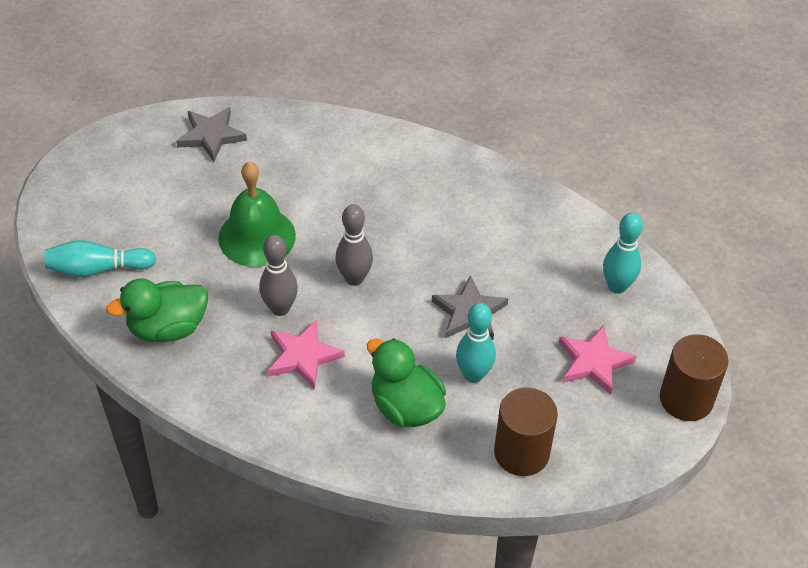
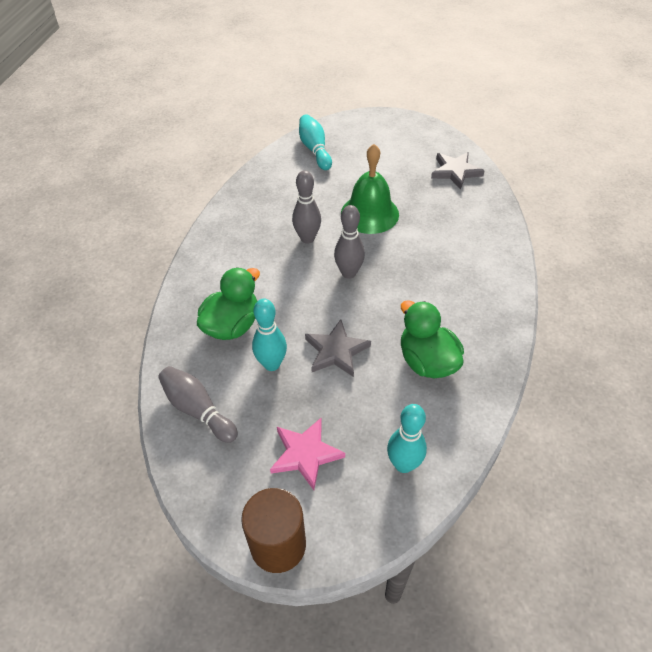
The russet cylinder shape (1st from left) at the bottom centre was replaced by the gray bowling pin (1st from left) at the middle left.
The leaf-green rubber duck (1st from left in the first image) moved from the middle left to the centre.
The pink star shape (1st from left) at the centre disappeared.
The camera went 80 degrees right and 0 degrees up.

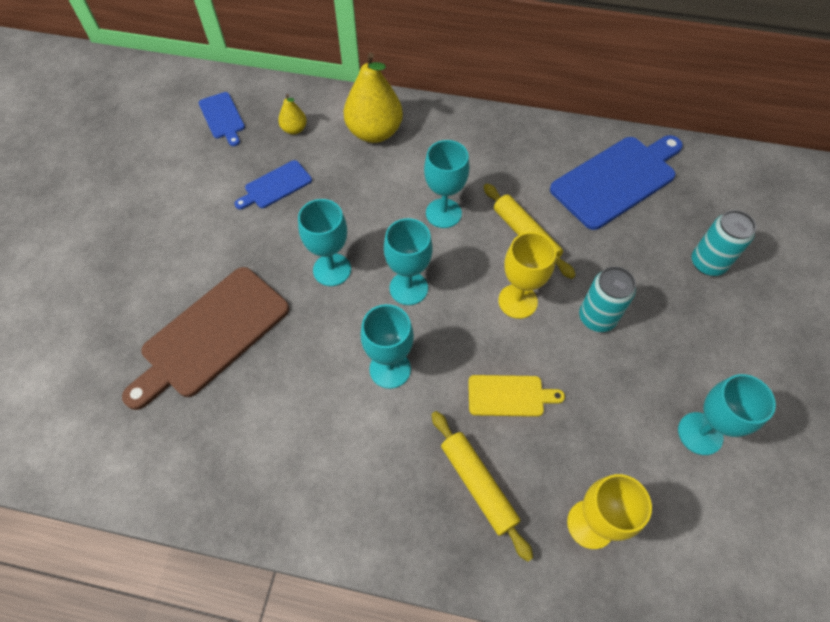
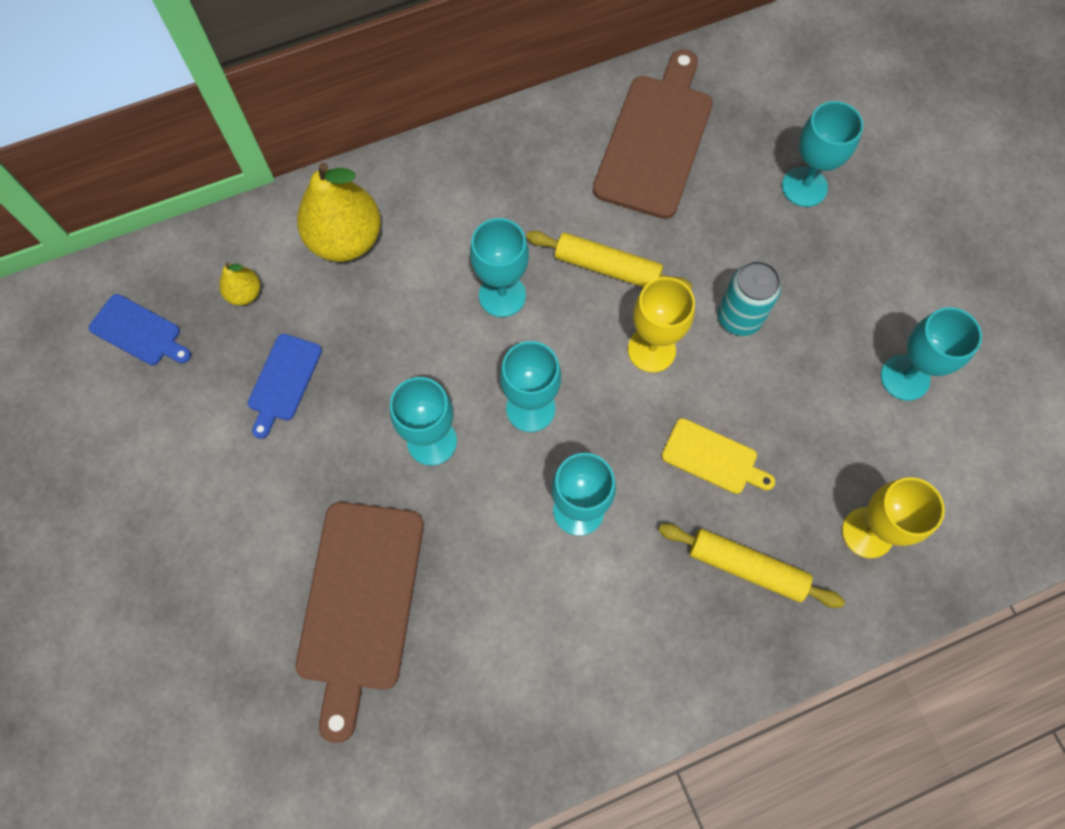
The royal blue bread board (3rd from left) at the top right became the russet bread board (2nd from left) at the top centre.
The bright yellow bread board at the centre turned 60 degrees clockwise.
The turquoise tin (2nd from left) at the middle right was replaced by the turquoise chalice (5th from left) at the top right.
The camera went 35 degrees left and 10 degrees up.

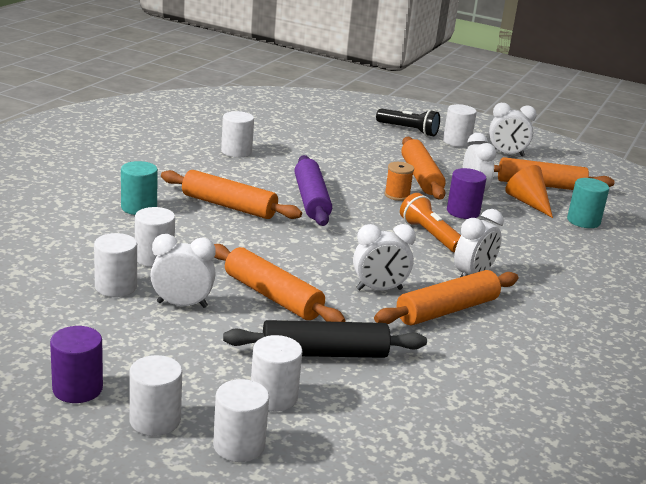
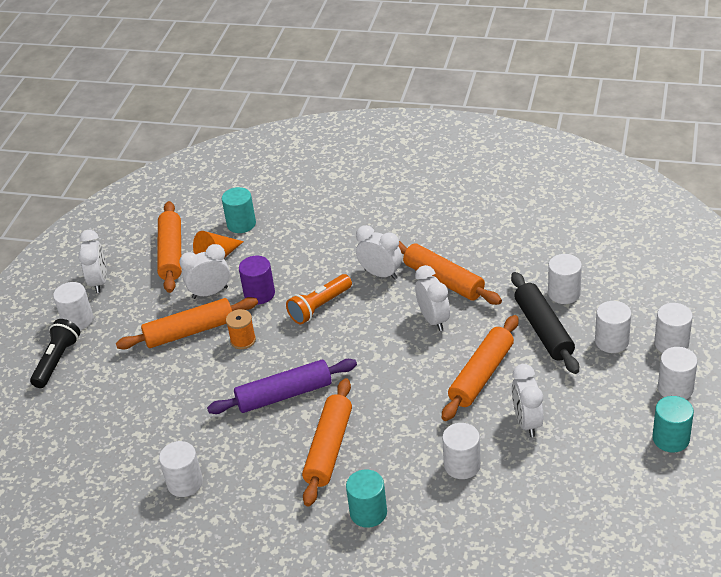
The snow-white cylinder shape (1st from left in the first image) moved from the middle left to the middle right.
The violet cylinder shape (1st from left) at the bottom left became the turquoise cylinder shape (3rd from left) at the bottom right.
The camera went 95 degrees left and 15 degrees up.

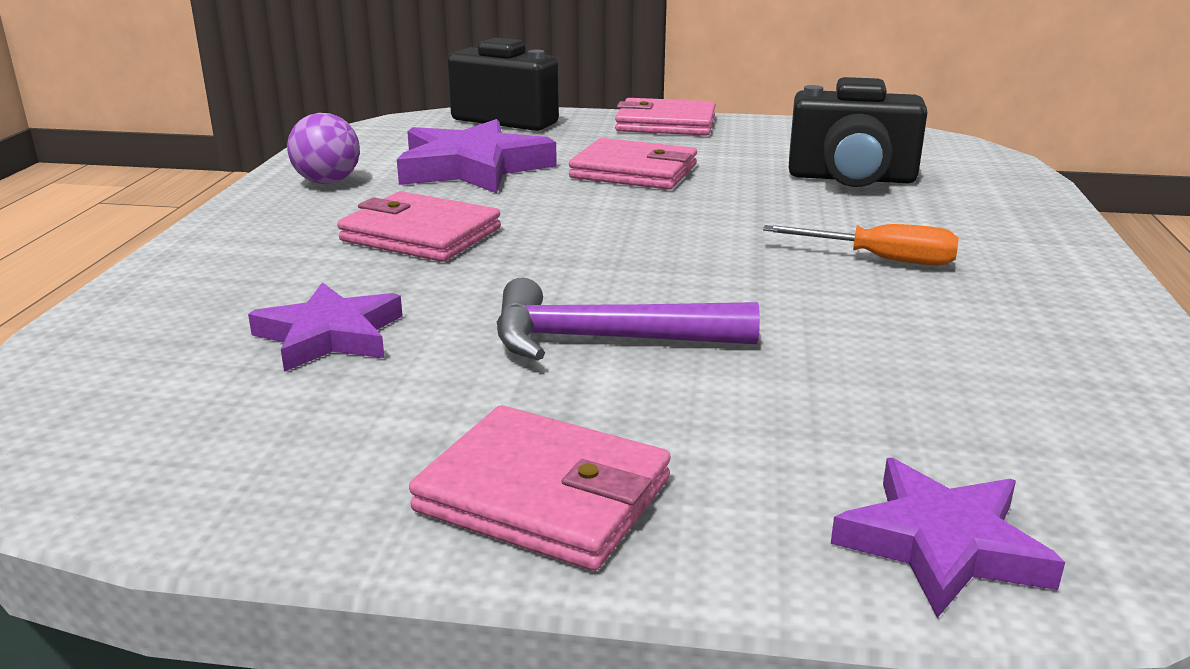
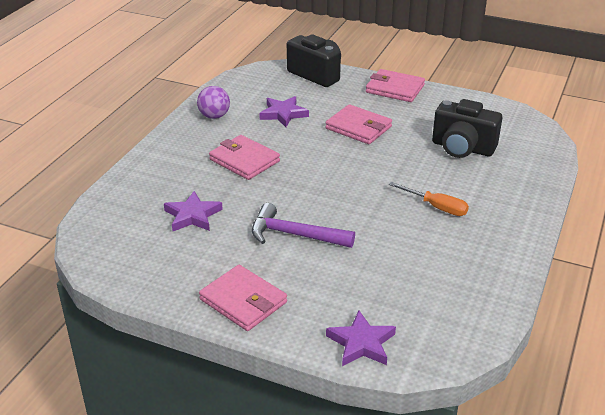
The violet star shape (2nd from left) at the top centre changed to 0.63 times the size.
The camera went 15 degrees right and 10 degrees up.

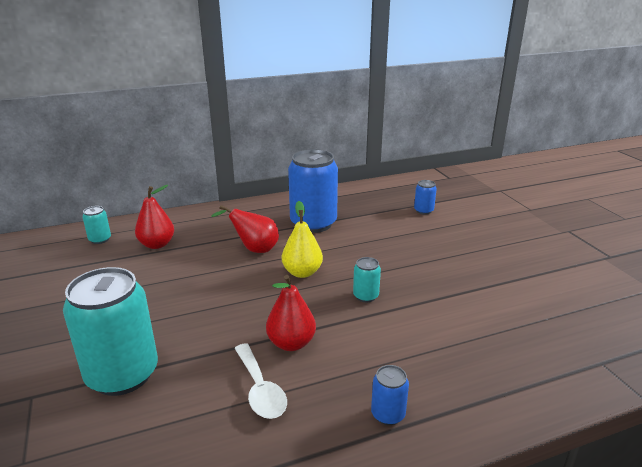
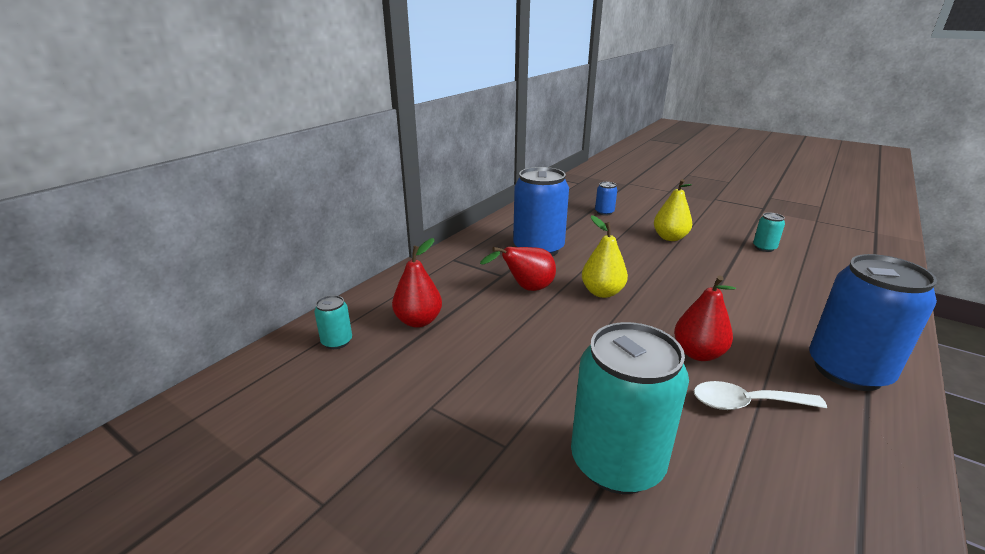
The bright yellow pear fruit (2nd from left) at the middle right appeared.
The snow-white spoon at the bottom centre turned 150 degrees clockwise.
The turquoise tin (3rd from left) moved from the centre to the middle right.
The royal blue tin (2nd from left in the first image) at the bottom centre changed to 2.26 times the size.
The camera went 35 degrees left and 0 degrees up.

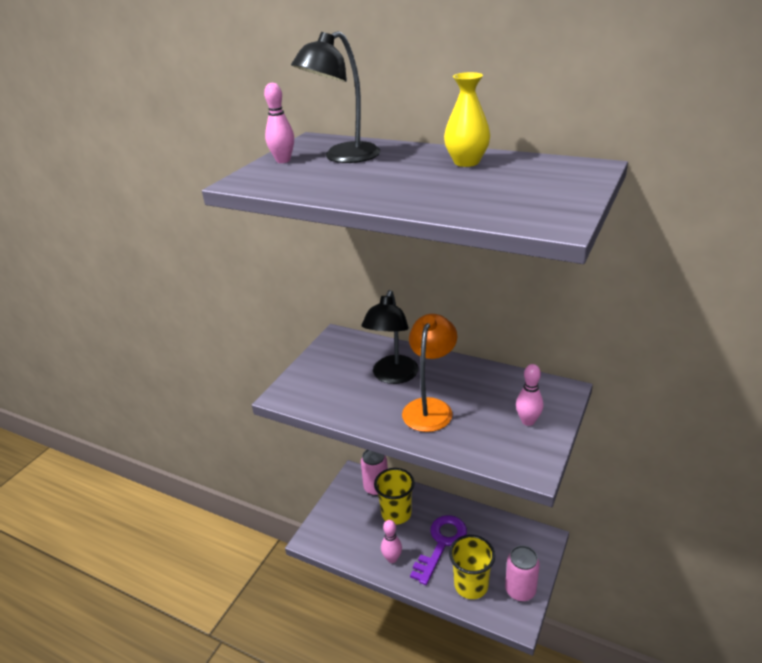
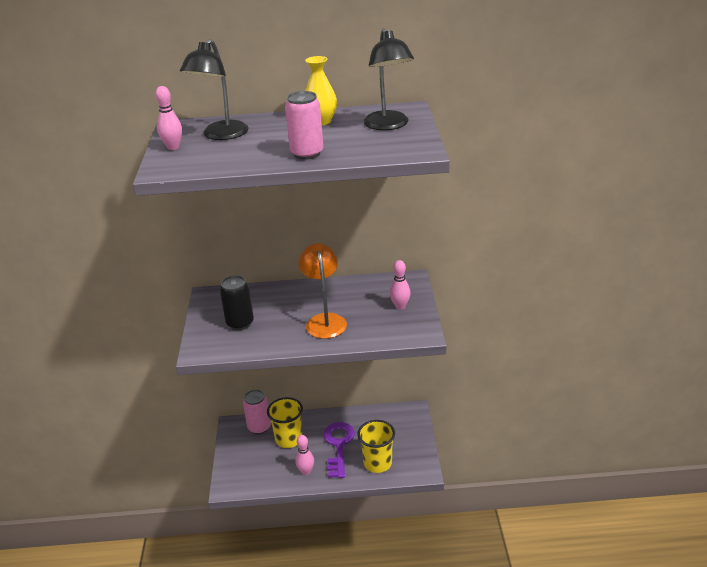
The jet-black tin at the centre appeared.
The pink tin (2nd from left) moved from the bottom right to the top centre.
The jet-black desk lamp (2nd from left) moved from the centre to the top centre.
The camera went 30 degrees left and 0 degrees up.

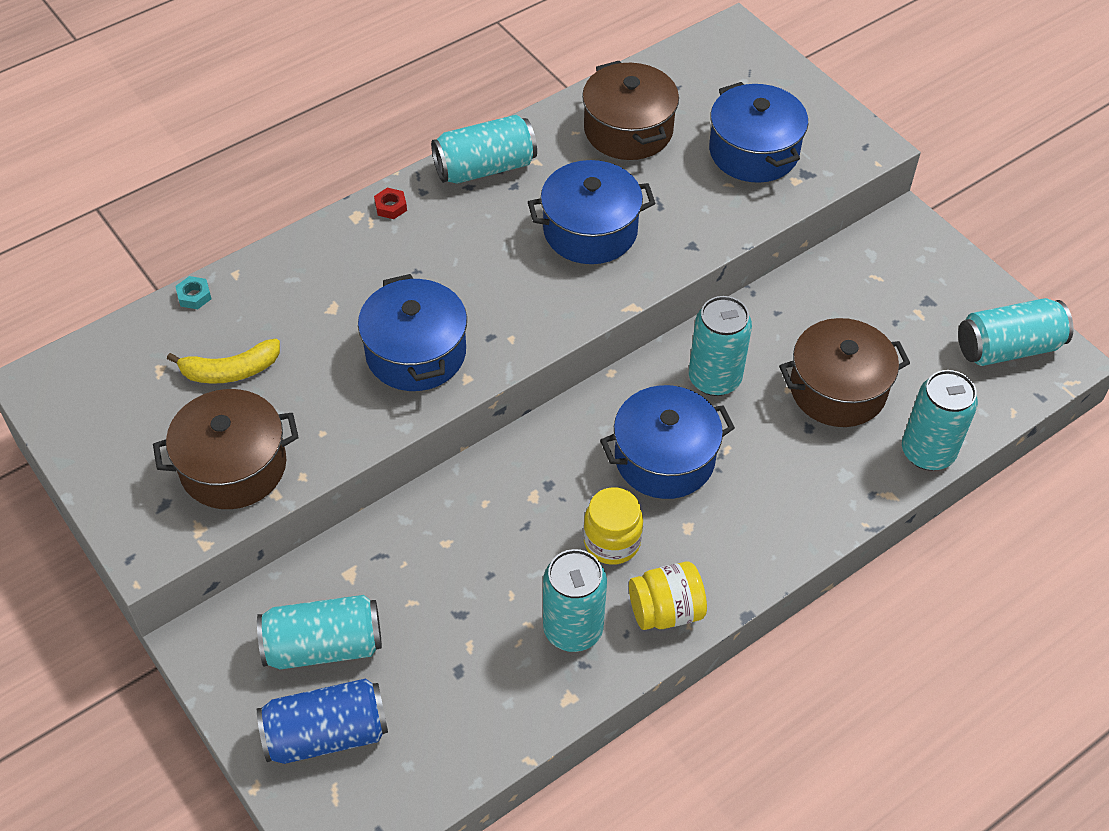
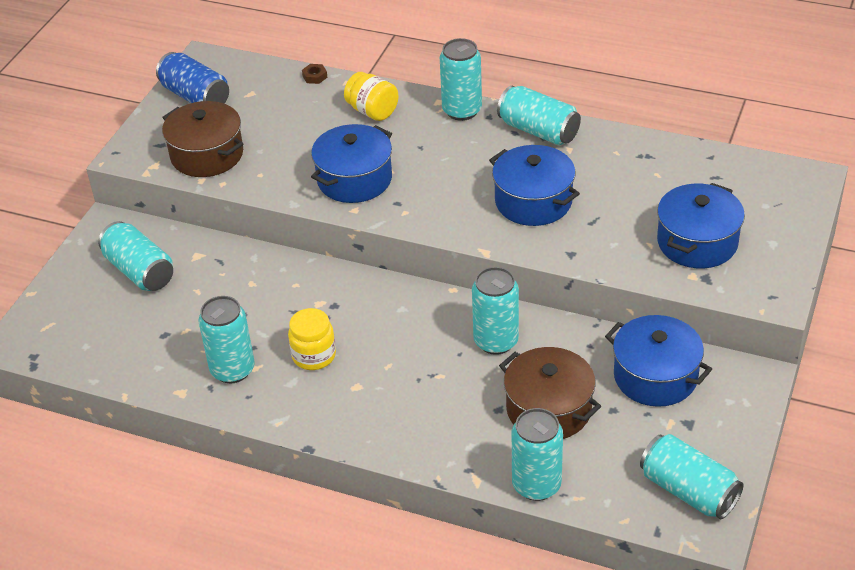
The royal blue tin moved from the bottom left to the top left.
The turquoise nut at the middle left became the russet nut at the top centre.
The bright yellow jam jar (2nd from left) moved from the bottom centre to the top centre.
The red nut at the top centre was replaced by the turquoise tin (3rd from left) at the top centre.
The royal blue pot (3rd from left) moved from the centre to the middle right.
The bright yellow banana at the middle left disappeared.
The russet pot (2nd from left) at the top centre disappeared.
The camera went 60 degrees right and 10 degrees down.

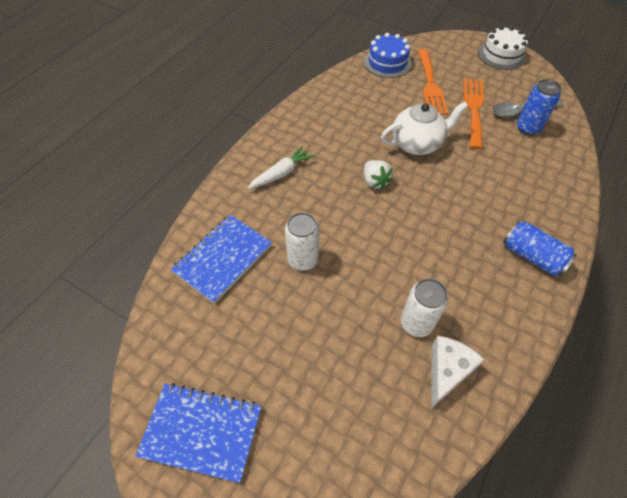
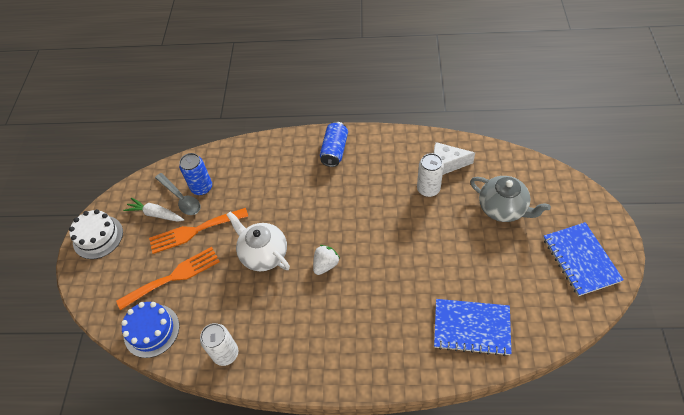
The snow-white toy carrot moved from the centre to the middle left.
The snow-white tin (1st from left) moved from the centre to the bottom left.
The gray china teapot at the middle right appeared.
The camera went 115 degrees left and 0 degrees up.

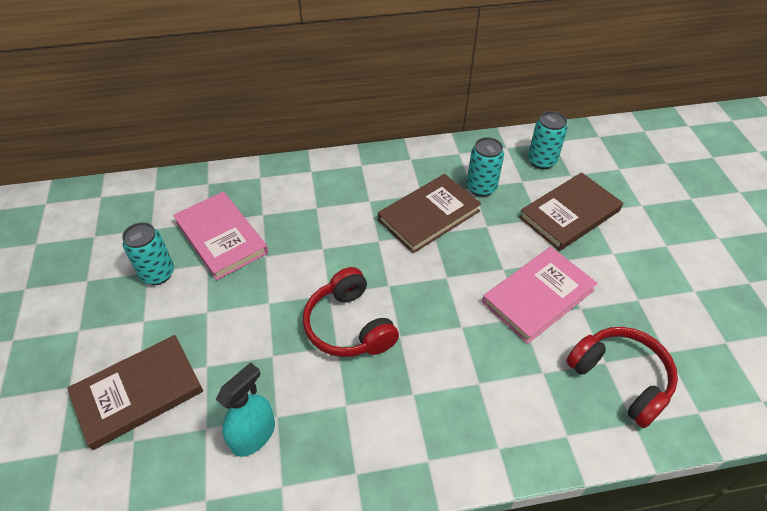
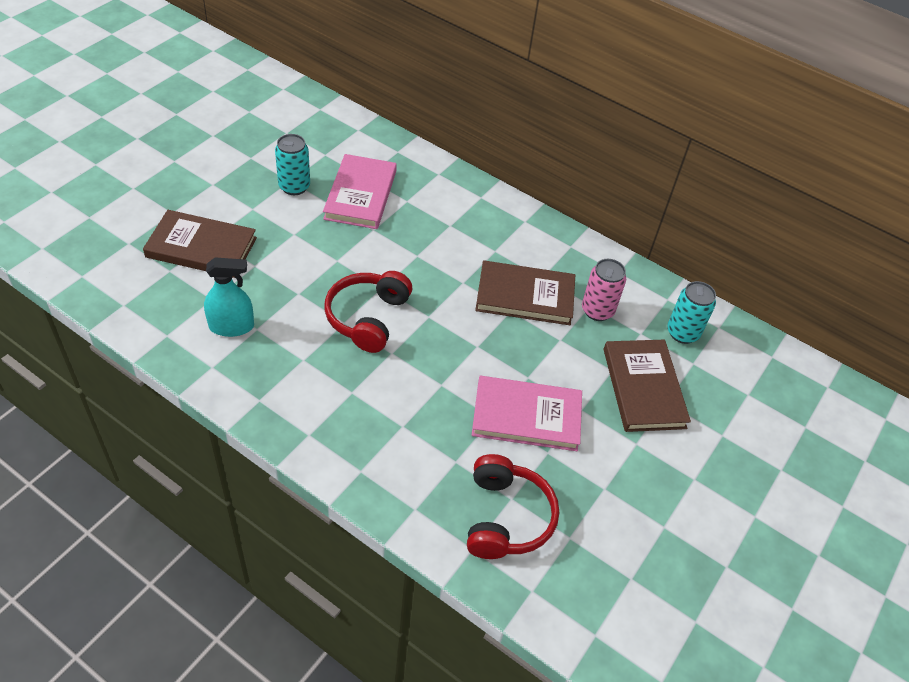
The turquoise tin (2nd from left) at the top centre became the pink tin at the centre.
The russet hardback (3rd from left) at the middle right turned 75 degrees clockwise.
The camera went 40 degrees right and 0 degrees up.

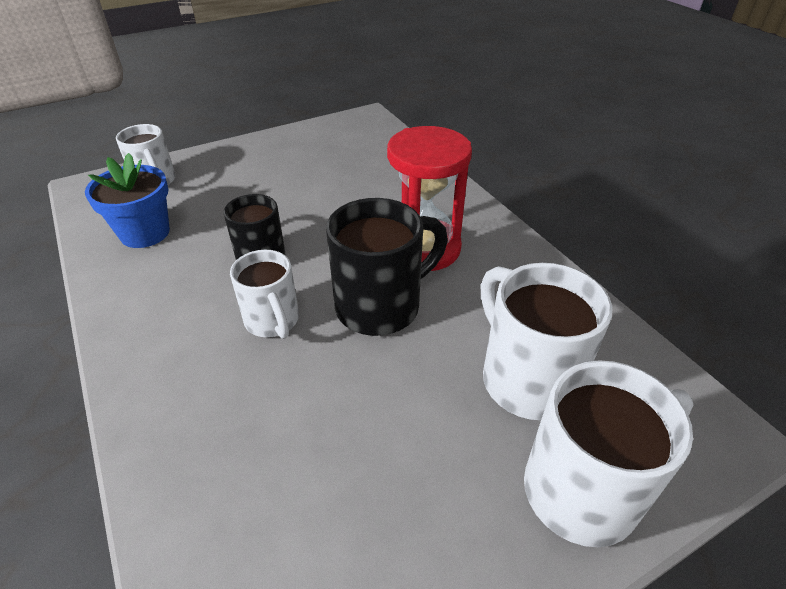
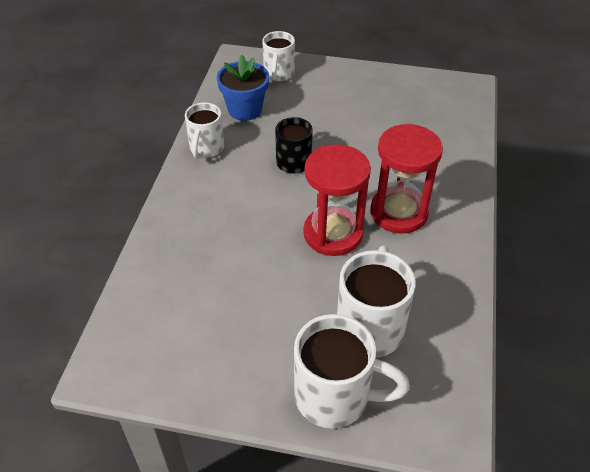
The snow-white coffee mug (2nd from left in the first image) moved from the centre to the top centre.
The jet-black coffee mug (2nd from left) at the centre was replaced by the red sand timer (1st from left) at the centre.
The camera went 40 degrees right and 5 degrees up.

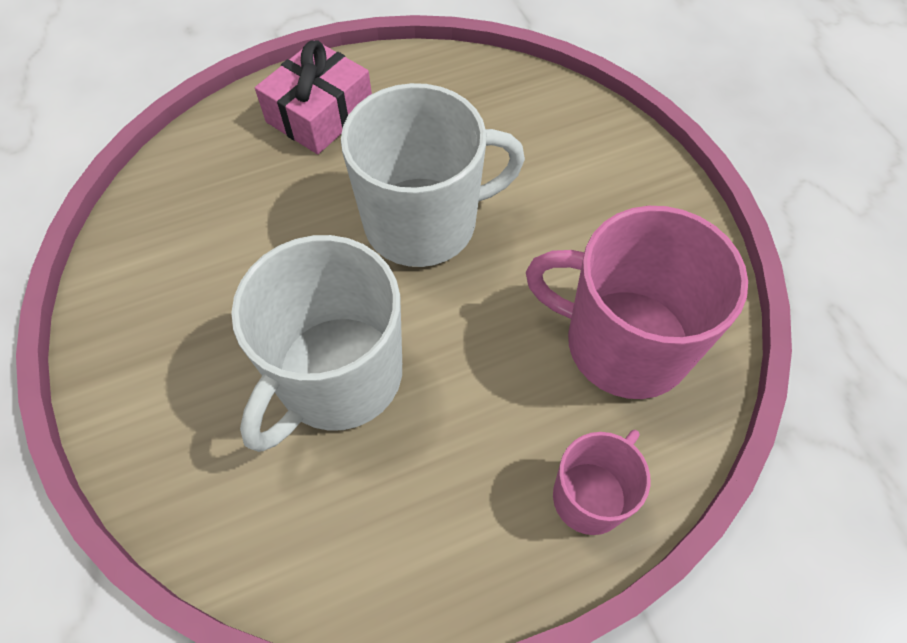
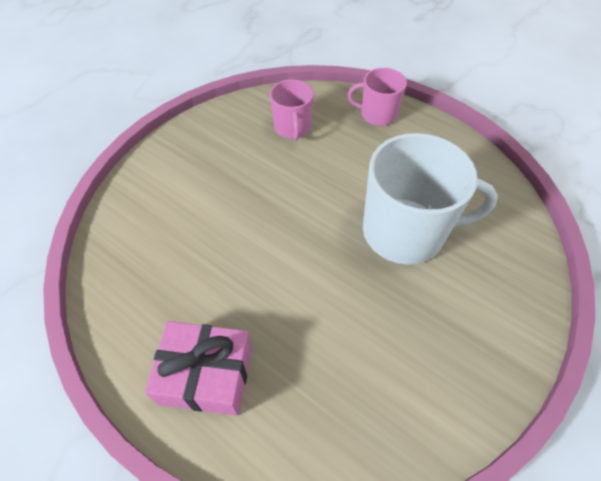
The pink coffee mug (2nd from left in the first image) at the middle right changed to 0.54 times the size.
The snow-white coffee mug (2nd from left) at the top centre disappeared.
The camera went 120 degrees left and 5 degrees down.

